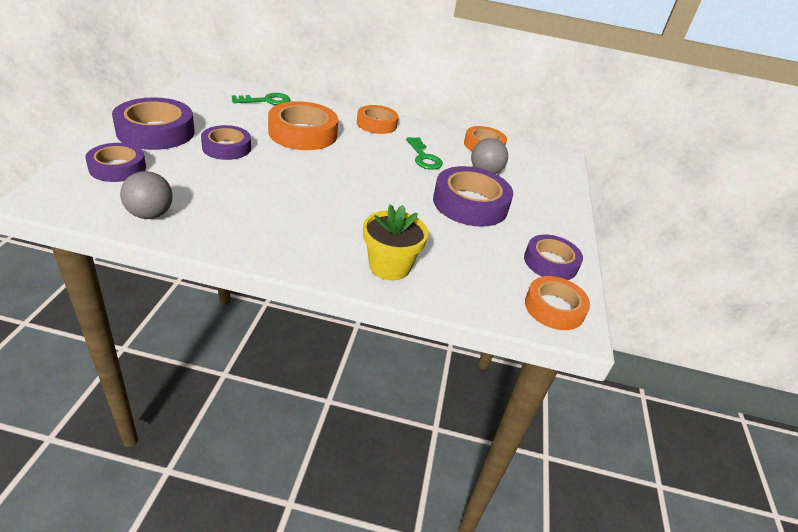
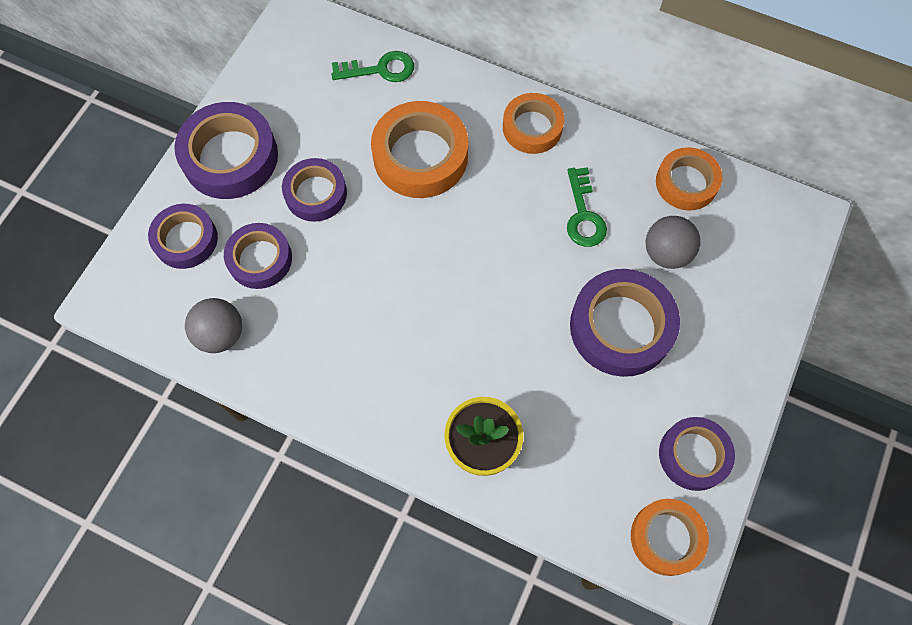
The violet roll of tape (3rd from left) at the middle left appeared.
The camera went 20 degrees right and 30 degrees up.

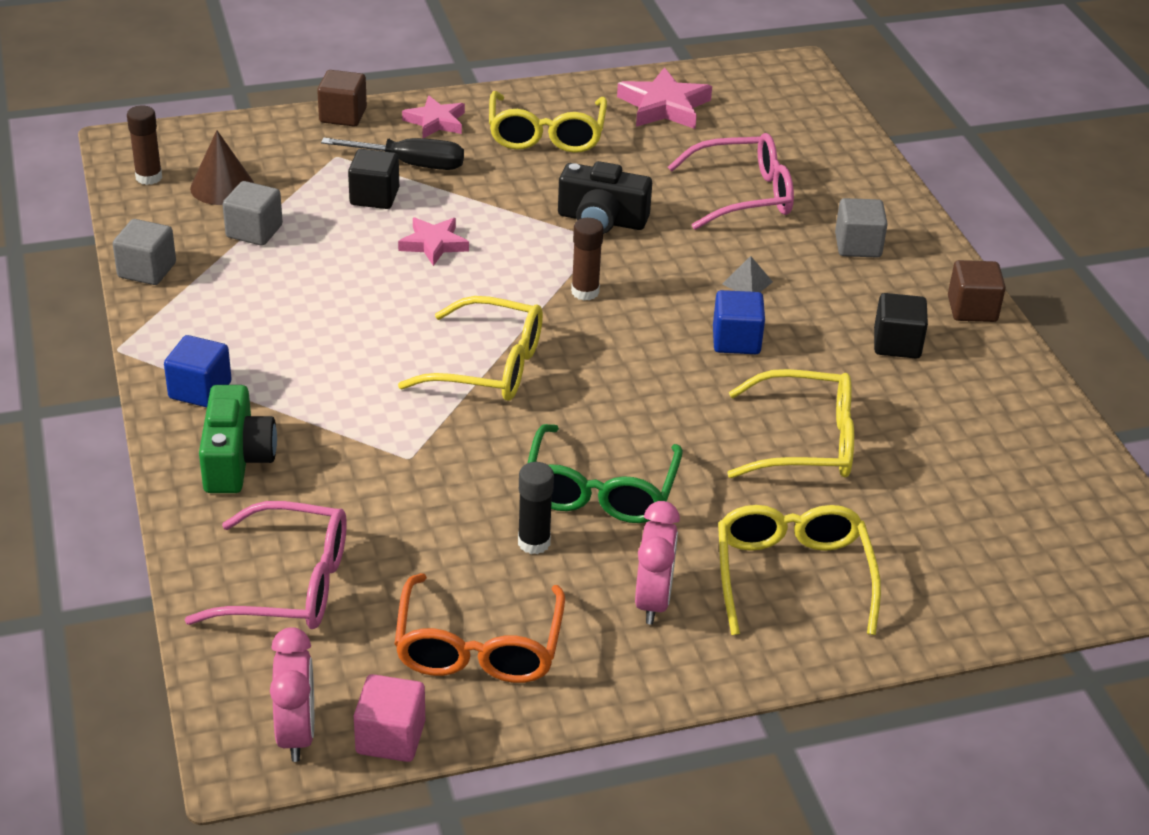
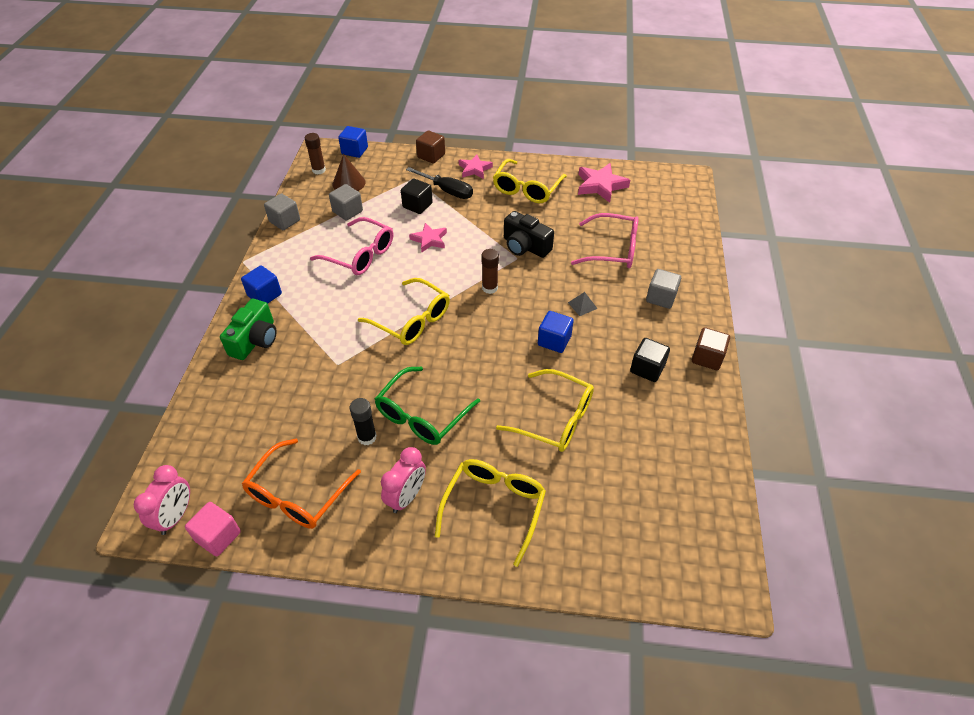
The pink eyeglasses (1st from left) moved from the bottom left to the centre.
The royal blue block (2nd from left) at the top centre appeared.
The camera went 25 degrees right and 10 degrees up.

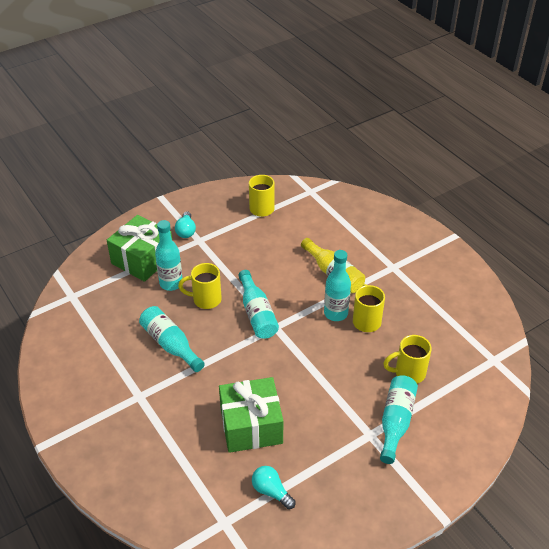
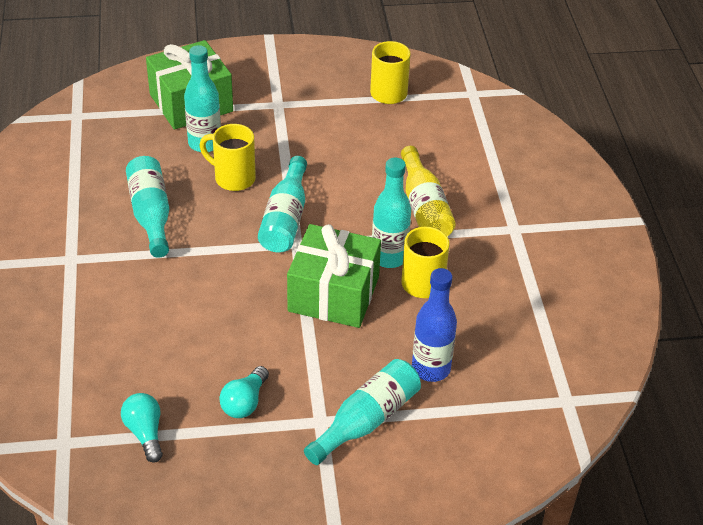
The turquoise bulb (1st from left in the first image) moved from the centre to the bottom centre.
The leaf-green gift (2nd from left) moved from the bottom centre to the centre.
The bright yellow coffee mug (4th from left) at the middle right was replaced by the royal blue bottle at the centre.
The camera went 25 degrees right and 0 degrees up.

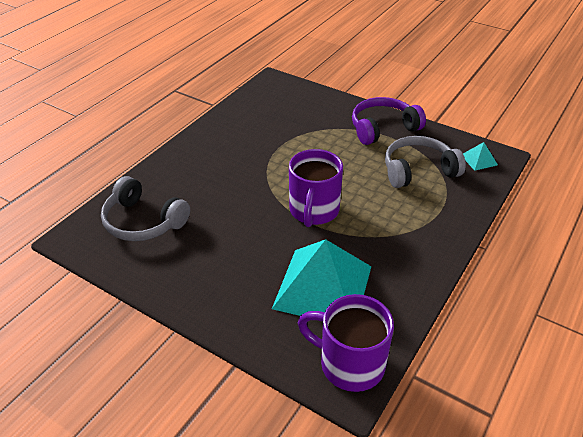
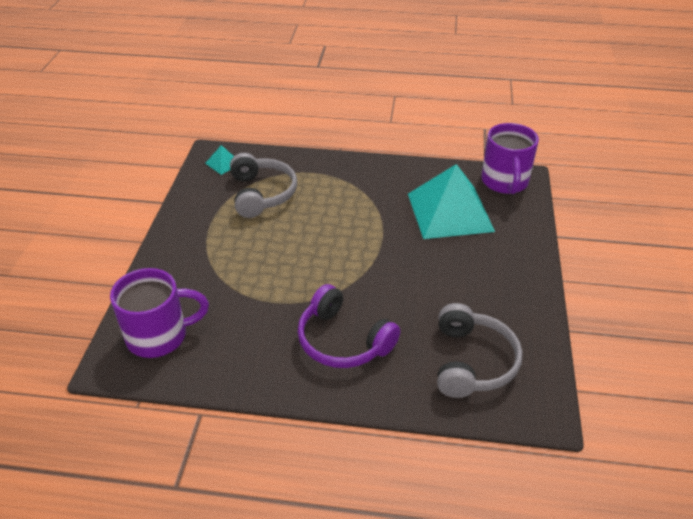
The violet coffee mug (1st from left) moved from the centre to the middle left.
The gray over-ear headphones (2nd from left in the first image) at the middle right turned 150 degrees counterclockwise.
The violet over-ear headphones moved from the top right to the centre.
The camera went 115 degrees left and 0 degrees up.

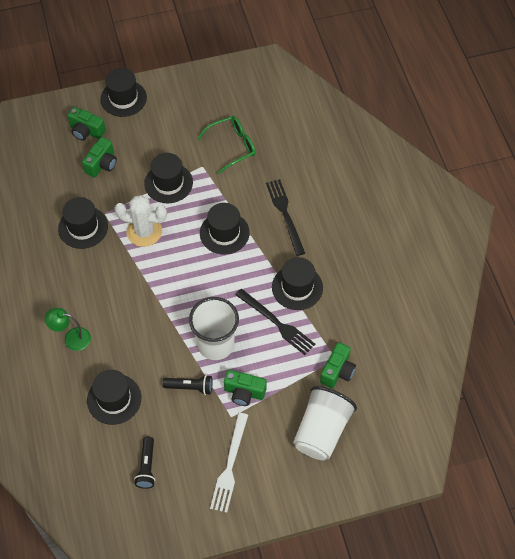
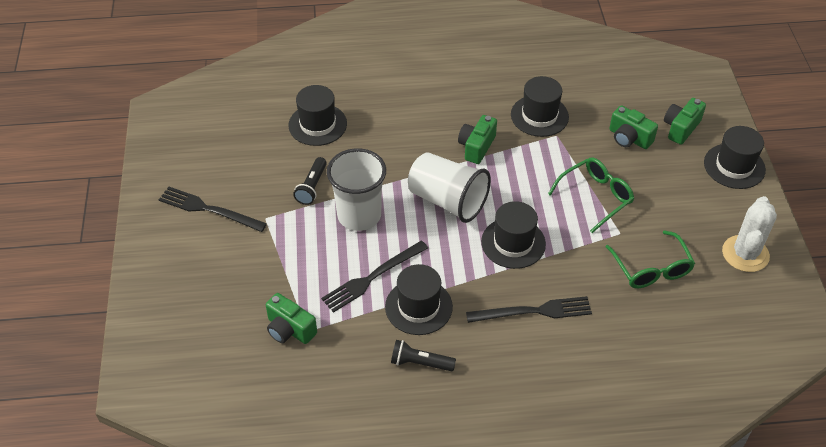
The snow-white dinner fork at the bottom centre became the jet-black dinner fork (1st from left) at the middle left.
The jet-black torch (1st from left in the first image) moved from the bottom left to the bottom centre.
The snow-white tumbler (2nd from left) moved from the bottom centre to the centre.
The leaf-green camera (3rd from left in the first image) moved from the bottom centre to the top centre.
The jet-black hat (4th from left) at the top left was replaced by the leaf-green eyeglasses (1st from left) at the middle right.
The snow-white saguaro cactus moved from the middle left to the middle right.
The leaf-green desk lamp at the middle left disappeared.
The camera went 100 degrees right and 10 degrees down.

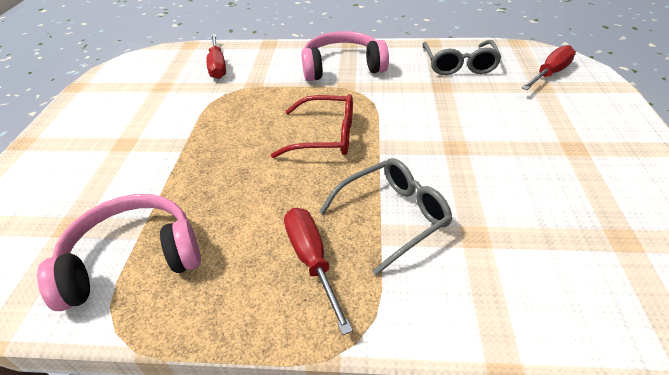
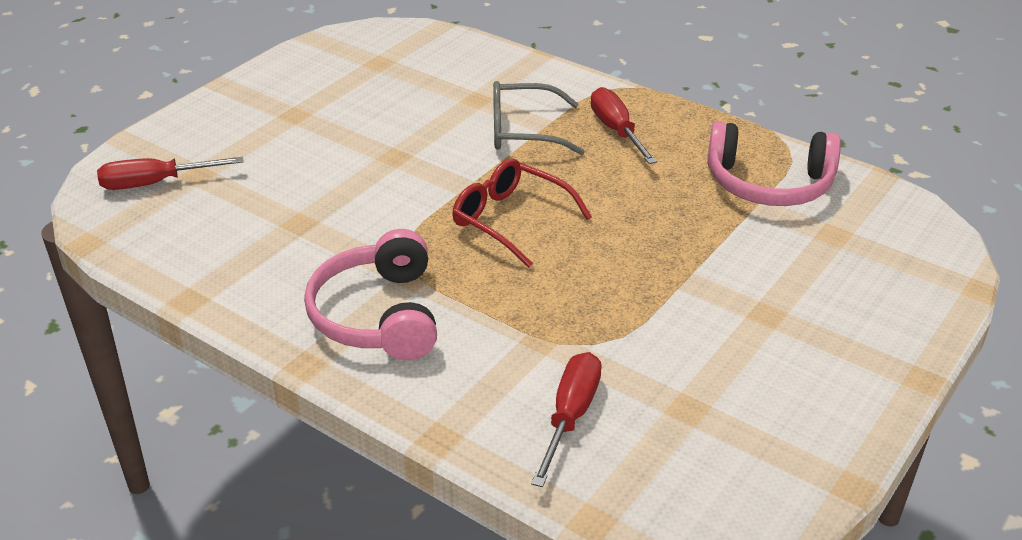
The pink over-ear headphones (2nd from left in the first image) at the top centre turned 60 degrees clockwise.
The red flat screwdriver (2nd from left in the first image) at the bottom centre turned 150 degrees clockwise.
The gray eyeglasses (2nd from left) at the top right disappeared.
The camera went 150 degrees left and 5 degrees down.

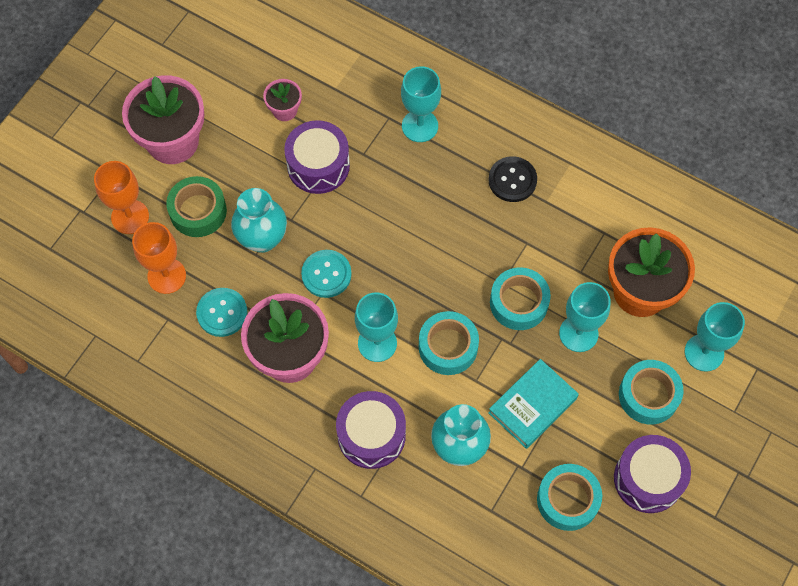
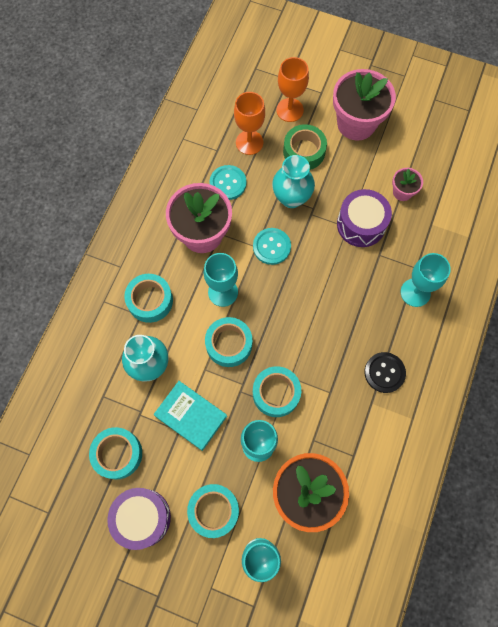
The violet drum (2nd from left) at the bottom centre was replaced by the turquoise roll of tape (2nd from left) at the middle left.
The camera went 80 degrees right and 5 degrees up.

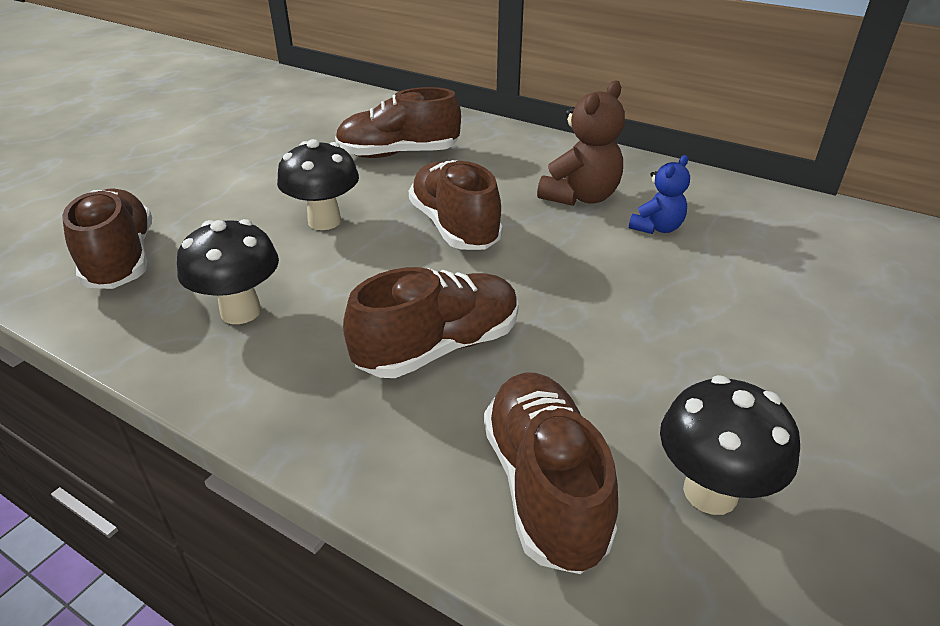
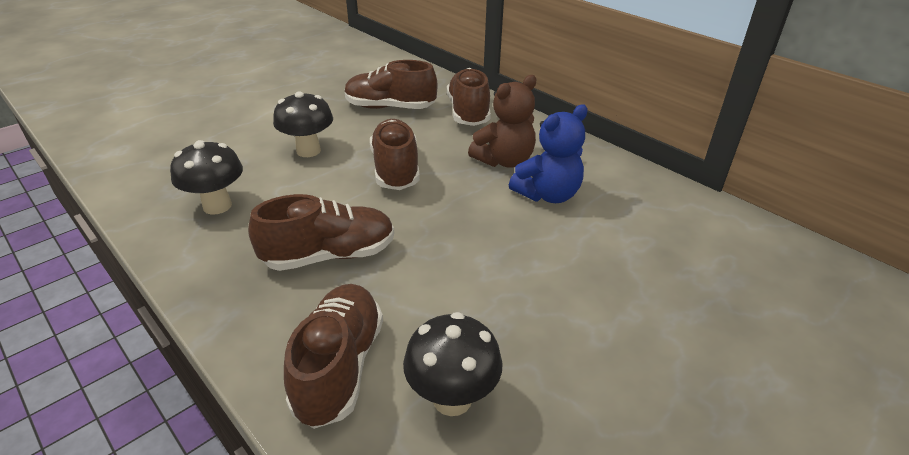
The russet sneaker (1st from left in the first image) moved from the middle left to the top centre.
The royal blue teddy at the top right changed to 1.61 times the size.
The camera went 15 degrees right and 0 degrees up.

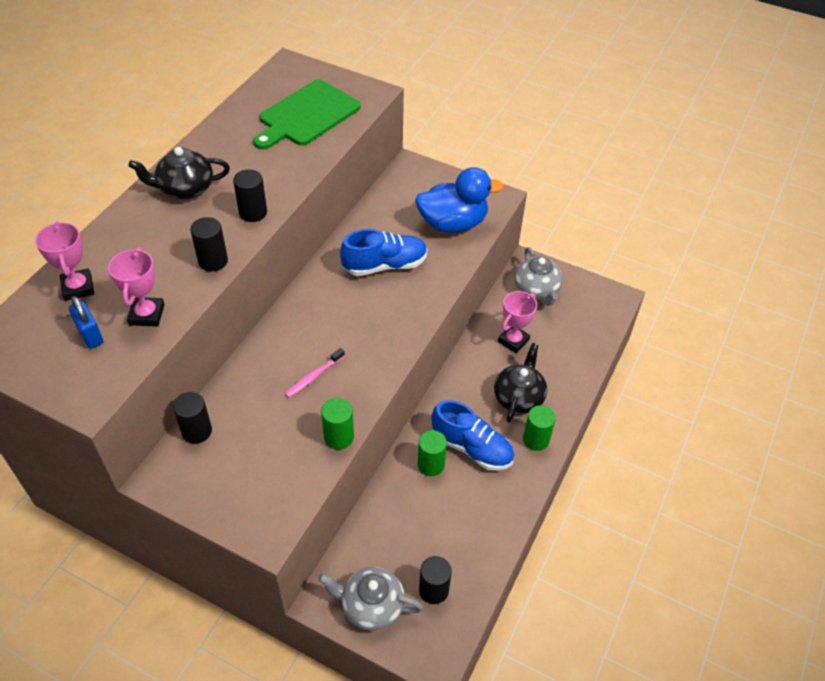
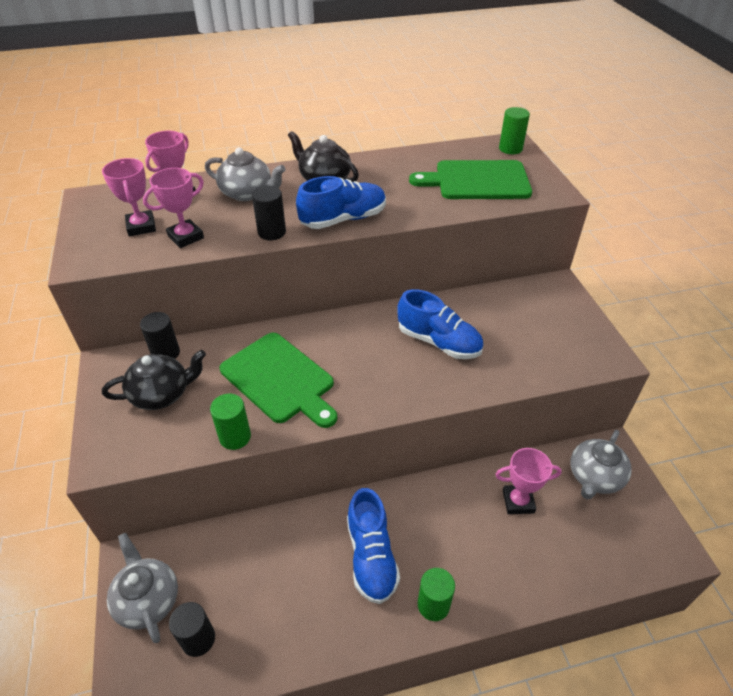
The royal blue padlock at the middle left was replaced by the pink trophy (1st from left) at the top left.
The jet-black china teapot (2nd from left in the first image) moved from the centre to the middle left.
The gray china teapot (2nd from left) at the top centre appeared.
The pink toothbrush at the centre was replaced by the leaf-green bread board (1st from left) at the centre.
The jet-black cylinder shape (3rd from left) at the top left was replaced by the royal blue sneaker (1st from left) at the top centre.
The leaf-green cylinder shape (2nd from left in the first image) moved from the centre to the top right.
The royal blue rubber duck at the top centre disappeared.
The camera went 50 degrees right and 5 degrees down.

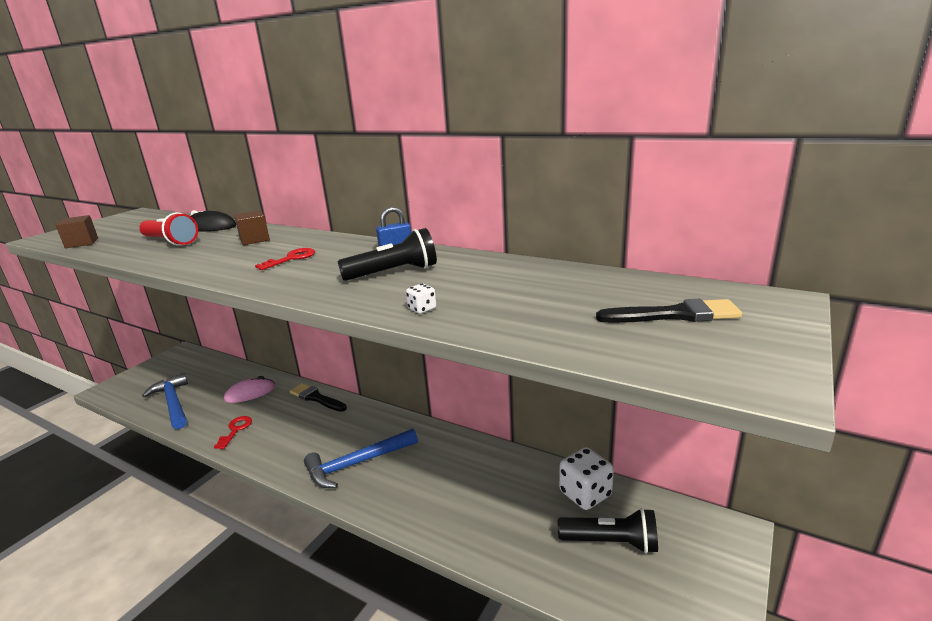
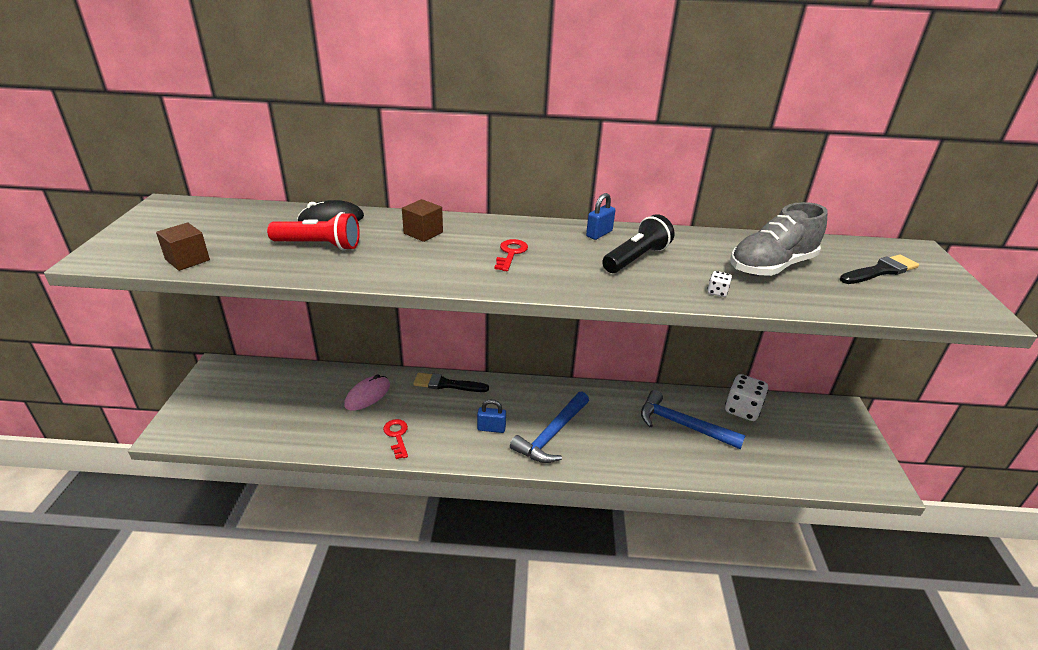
The royal blue padlock (1st from left) at the centre appeared.
The royal blue hammer (1st from left in the first image) moved from the middle left to the middle right.
The gray sneaker at the middle right appeared.
The jet-black torch (2nd from left) at the bottom centre disappeared.
The camera went 30 degrees left and 10 degrees up.

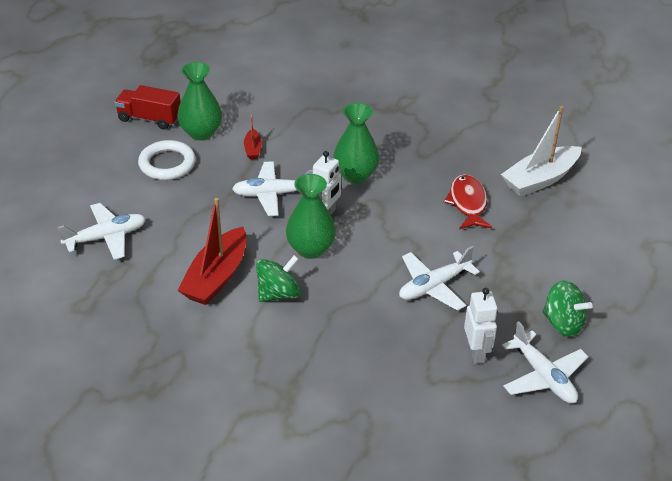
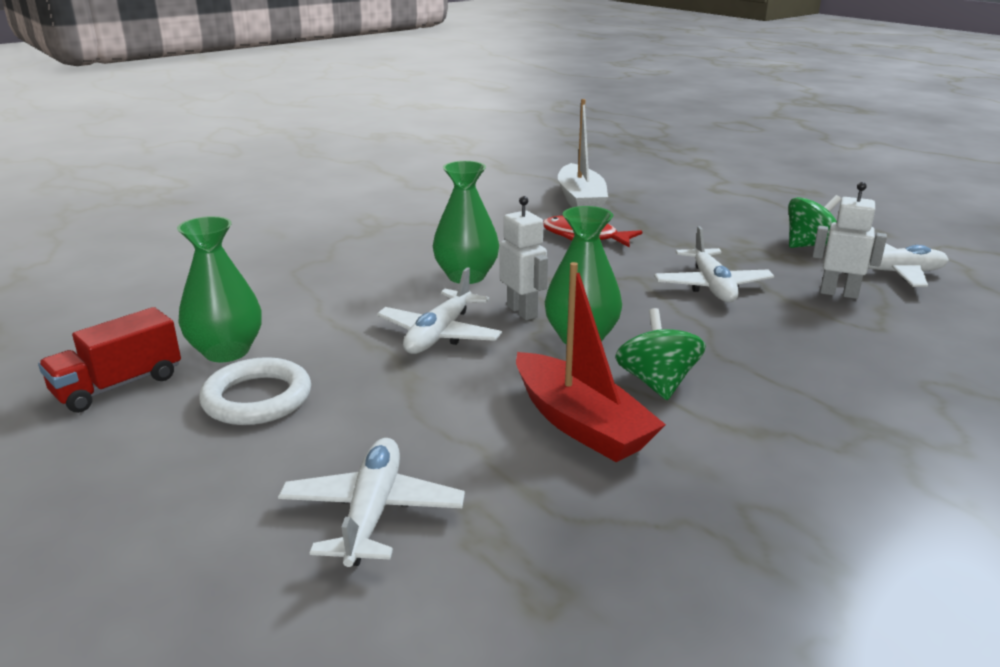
The red sailboat (2nd from left) at the top centre disappeared.
The camera went 60 degrees left and 15 degrees down.

